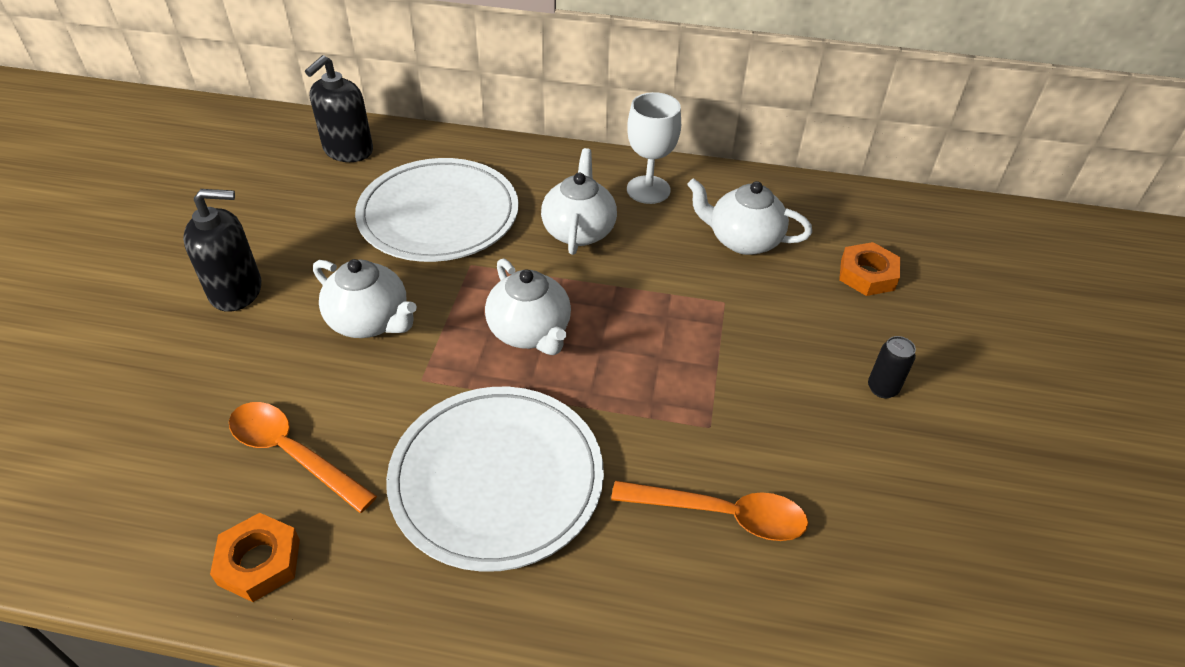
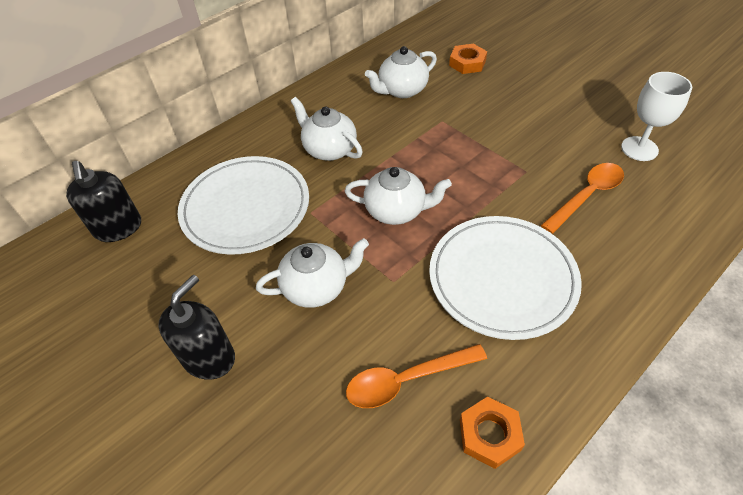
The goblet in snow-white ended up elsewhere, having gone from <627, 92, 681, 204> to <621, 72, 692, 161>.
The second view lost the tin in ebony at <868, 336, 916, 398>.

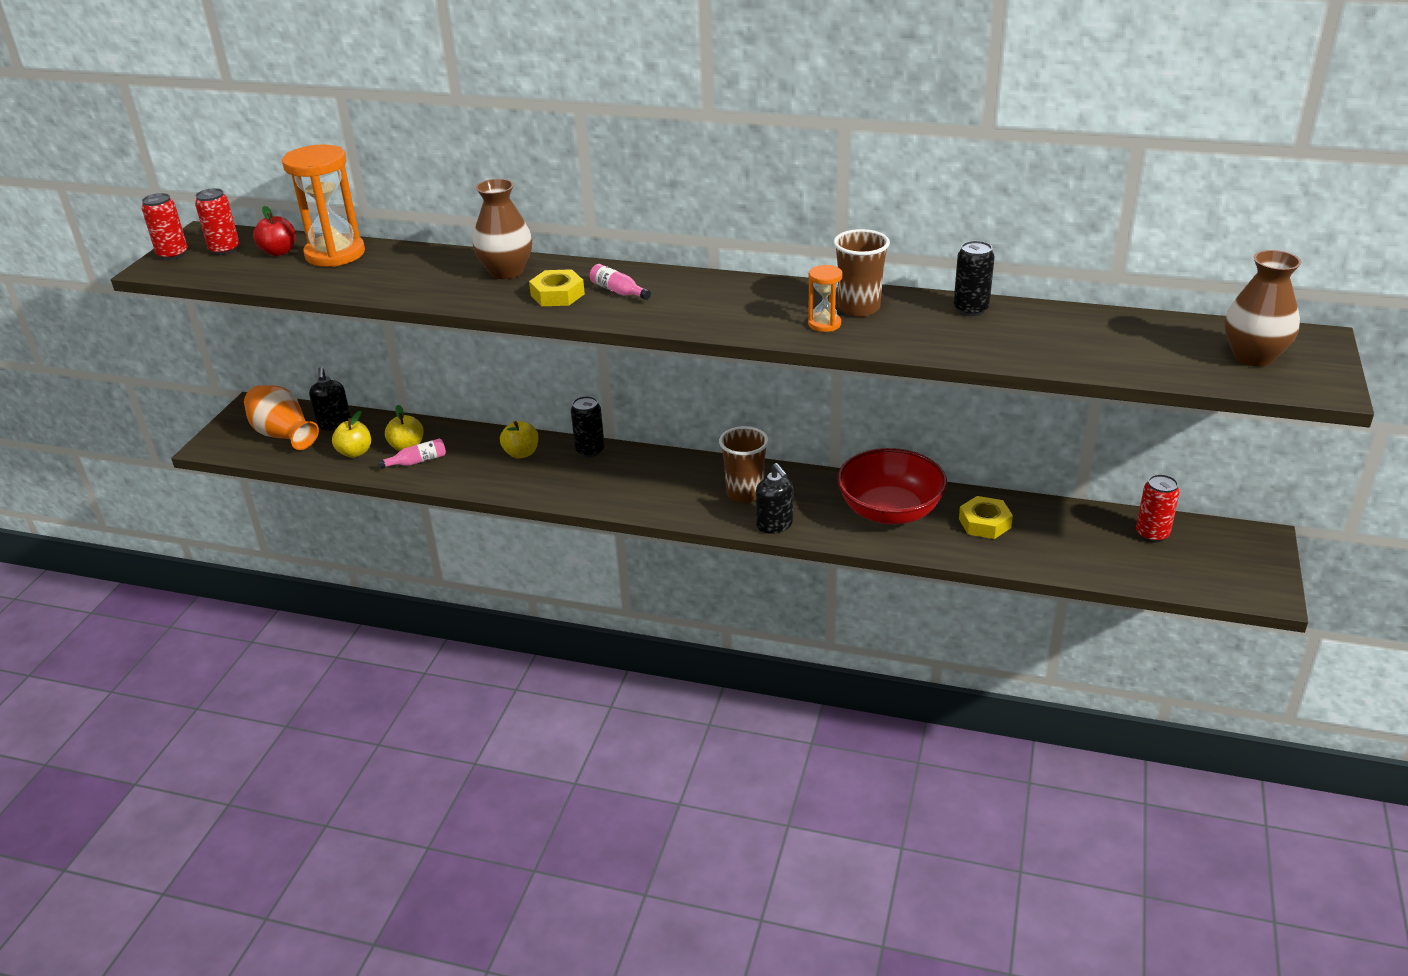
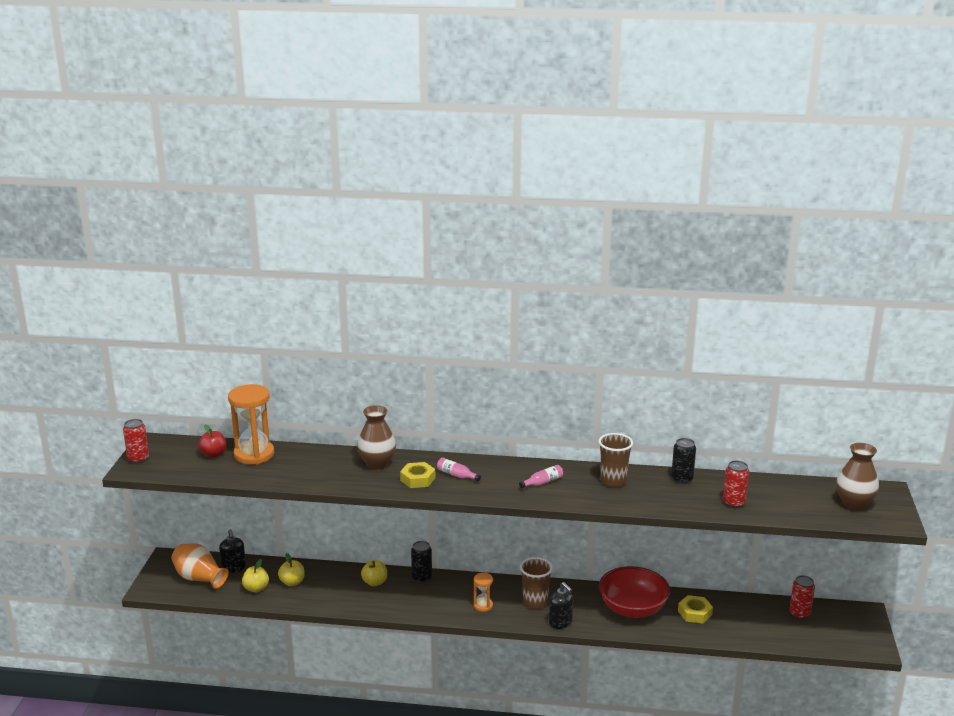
The tin in scarlet ended up elsewhere, having gone from <195, 188, 239, 255> to <723, 460, 749, 508>.
The sandglass in orange-coloured ended up elsewhere, having gone from <808, 265, 843, 332> to <474, 573, 493, 612>.
The flask in rosy ended up elsewhere, having gone from <378, 439, 446, 469> to <519, 465, 563, 488>.

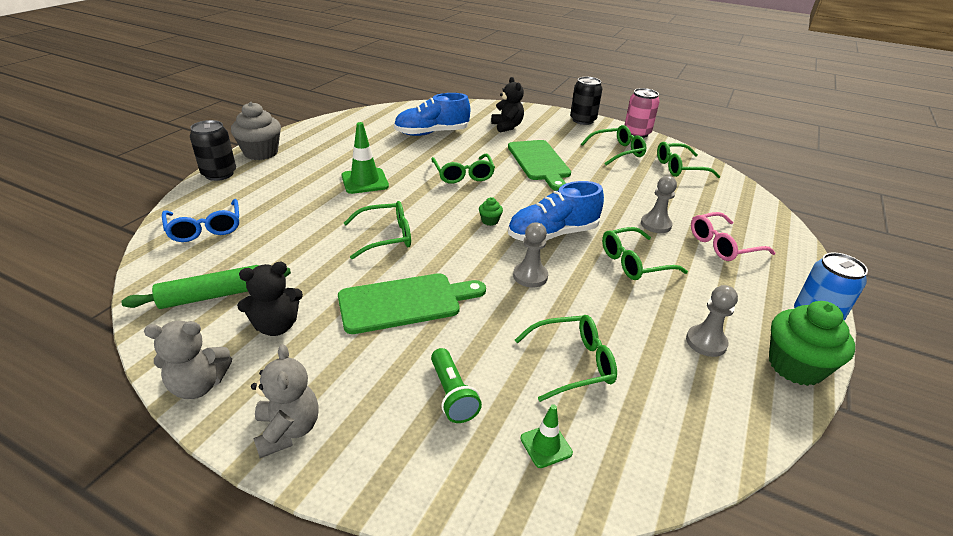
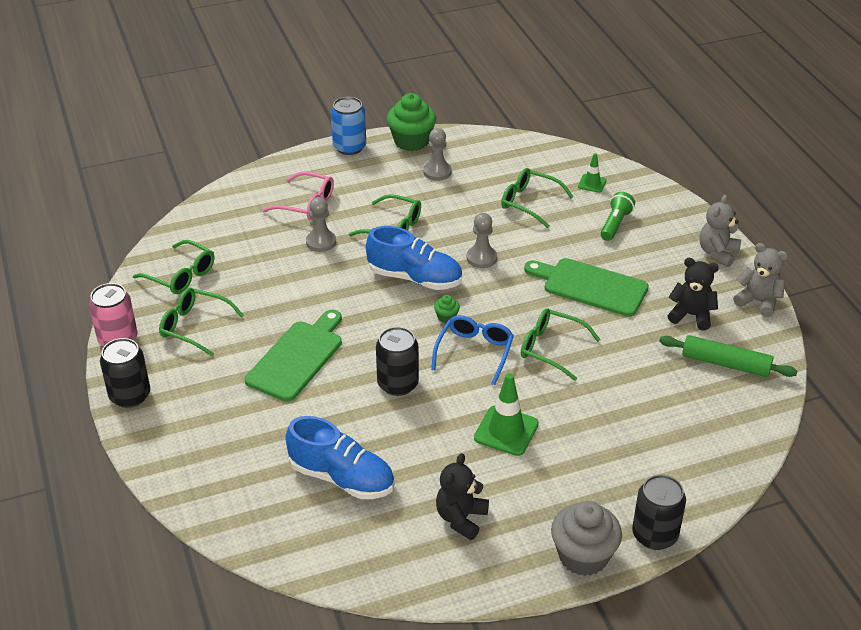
The teddy in ebony ended up elsewhere, having gone from <491, 77, 524, 133> to <436, 453, 489, 540>.
Where the spectacles in leaf-green stood at <431, 154, 495, 184>, the tin in ebony came to stand at <376, 327, 419, 396>.
The spectacles in blue ended up elsewhere, having gone from <162, 199, 239, 242> to <431, 315, 514, 385>.

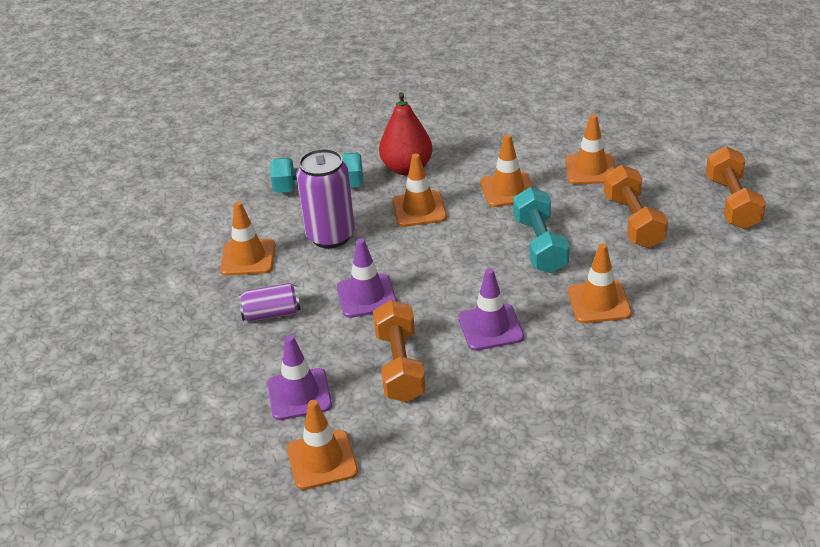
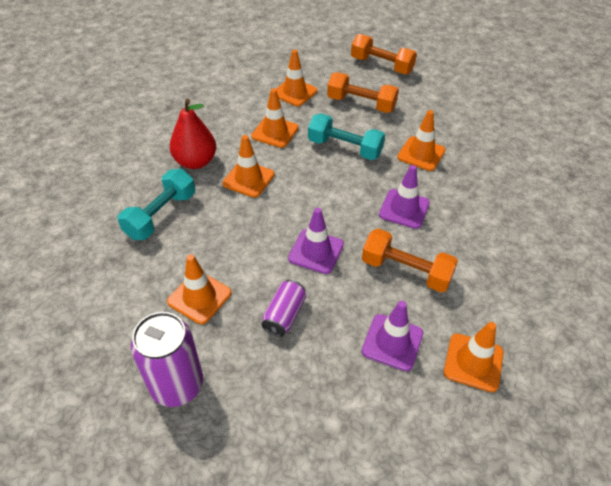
The tin in purple ended up elsewhere, having gone from <296, 149, 355, 248> to <131, 312, 203, 407>.

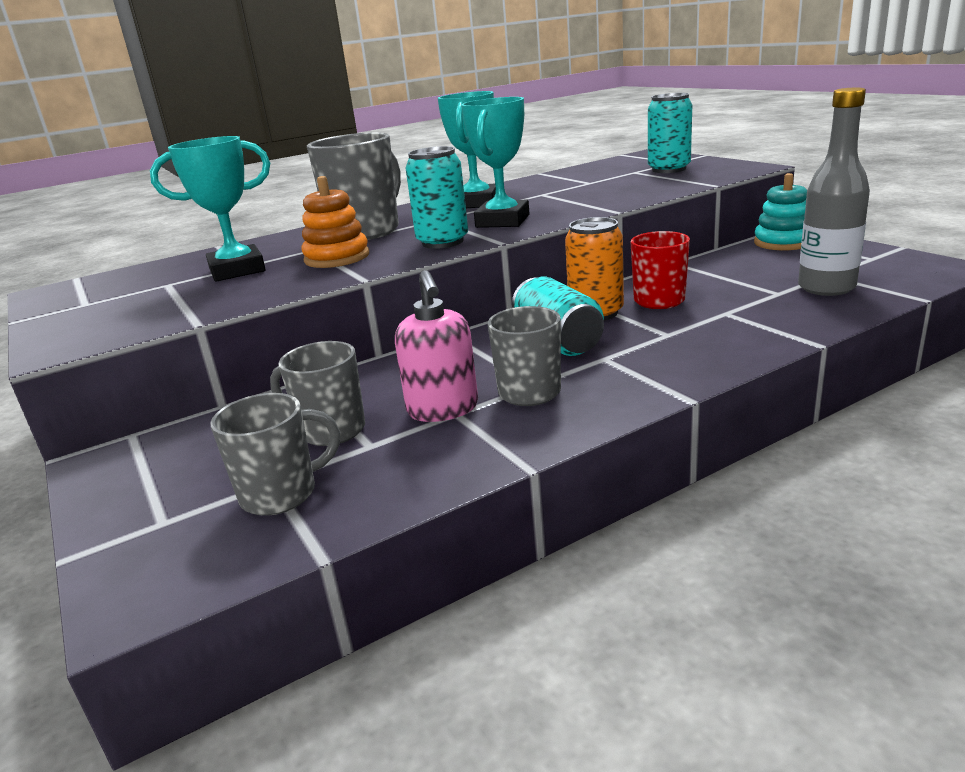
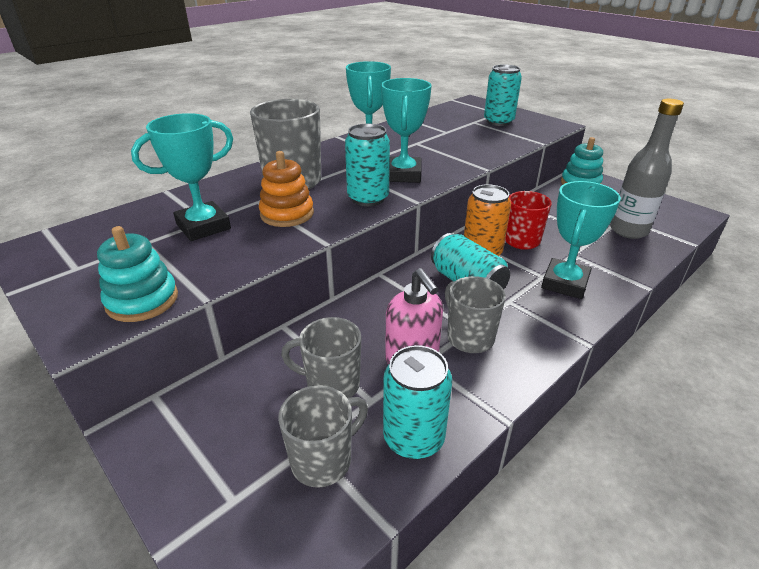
The second view gained the prize cup in teal at <541, 181, 621, 299>.
The second view gained the stacking toy in teal at <97, 226, 178, 322>.
The second view gained the tin in teal at <383, 345, 452, 459>.

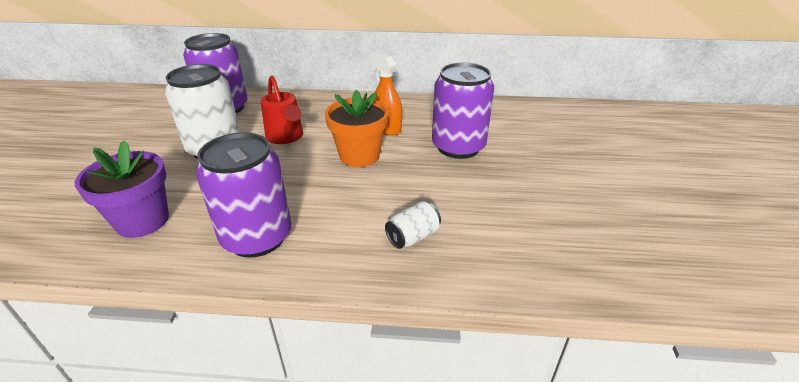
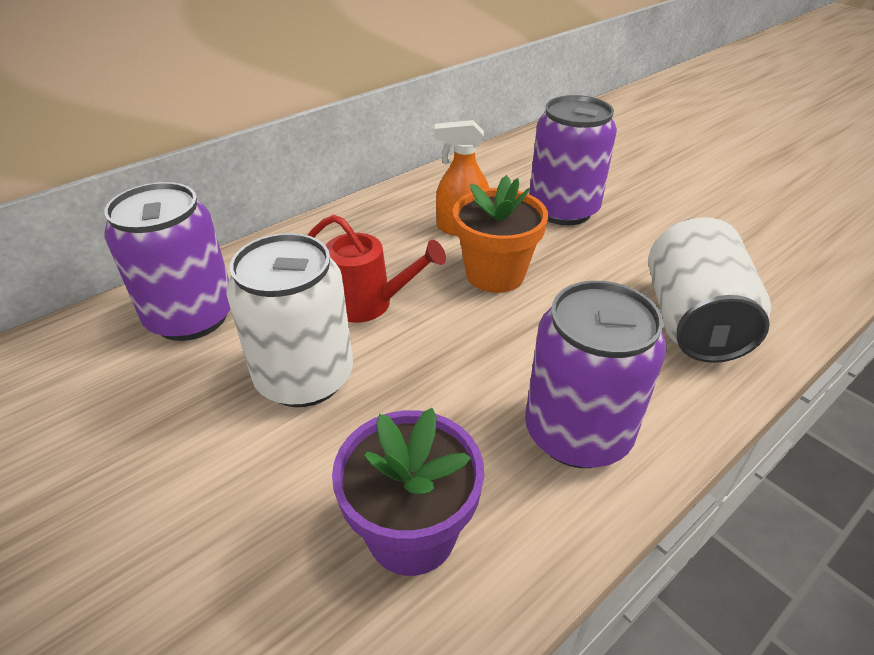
The size of the tin in snow-white at <385, 201, 441, 249> changed by a factor of 2.10.

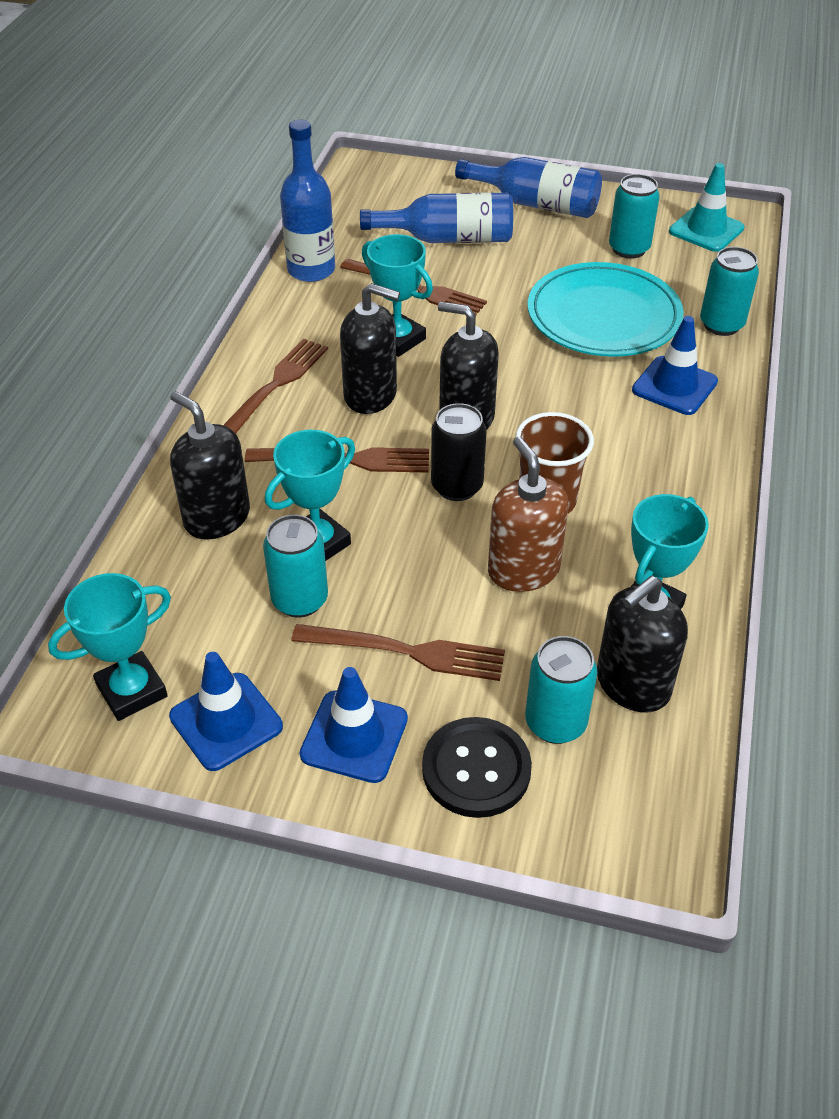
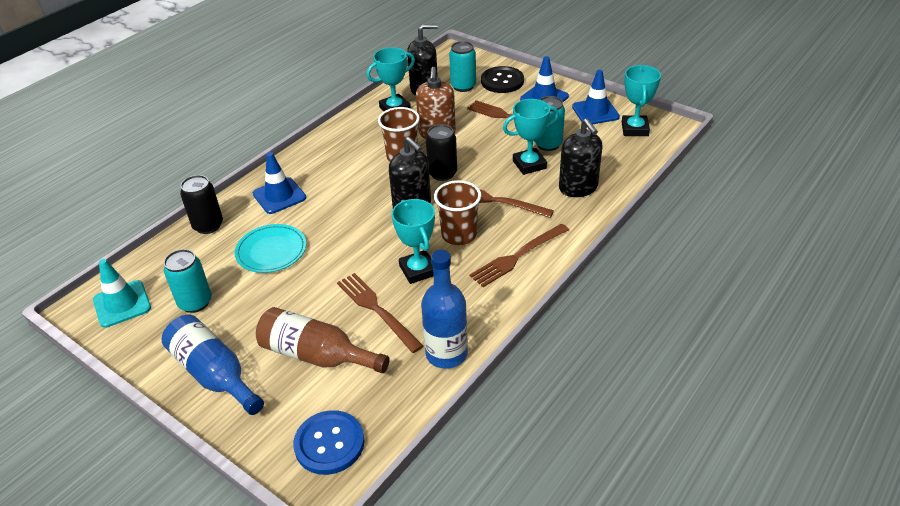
What was the flask in blue at <360, 192, 513, 243> turned into the flask in dark brown at <256, 307, 390, 373>.
What was the tin in teal at <700, 247, 759, 336> turned into the tin in ebony at <180, 175, 223, 234>.
The size of the flat dish in teal at <528, 262, 684, 357> changed by a factor of 0.63.
Where the soap dispenser in ebony stood at <340, 283, 400, 414>, the cup in dark brown came to stand at <434, 180, 481, 245>.
The prize cup in teal at <48, 573, 171, 721> ended up facing another way, 75 degrees counterclockwise from before.
The second view gained the shirt button in blue at <293, 410, 365, 475>.

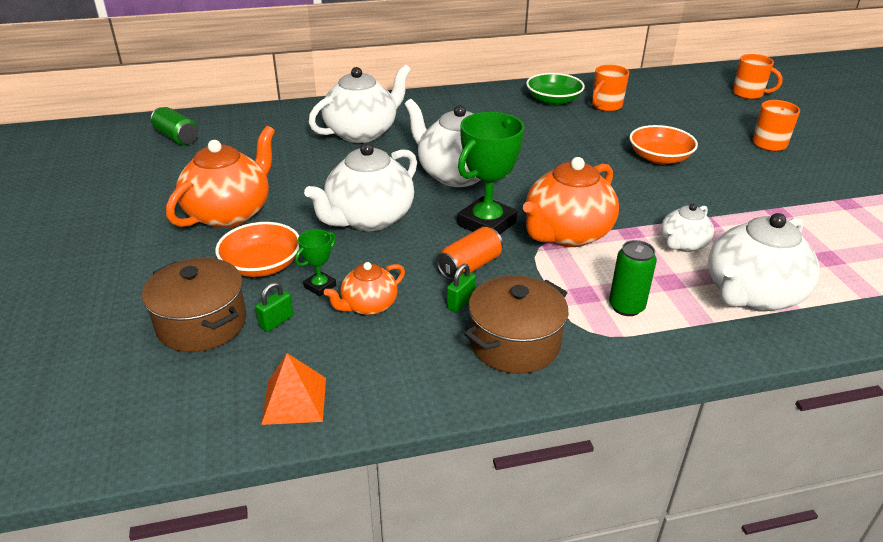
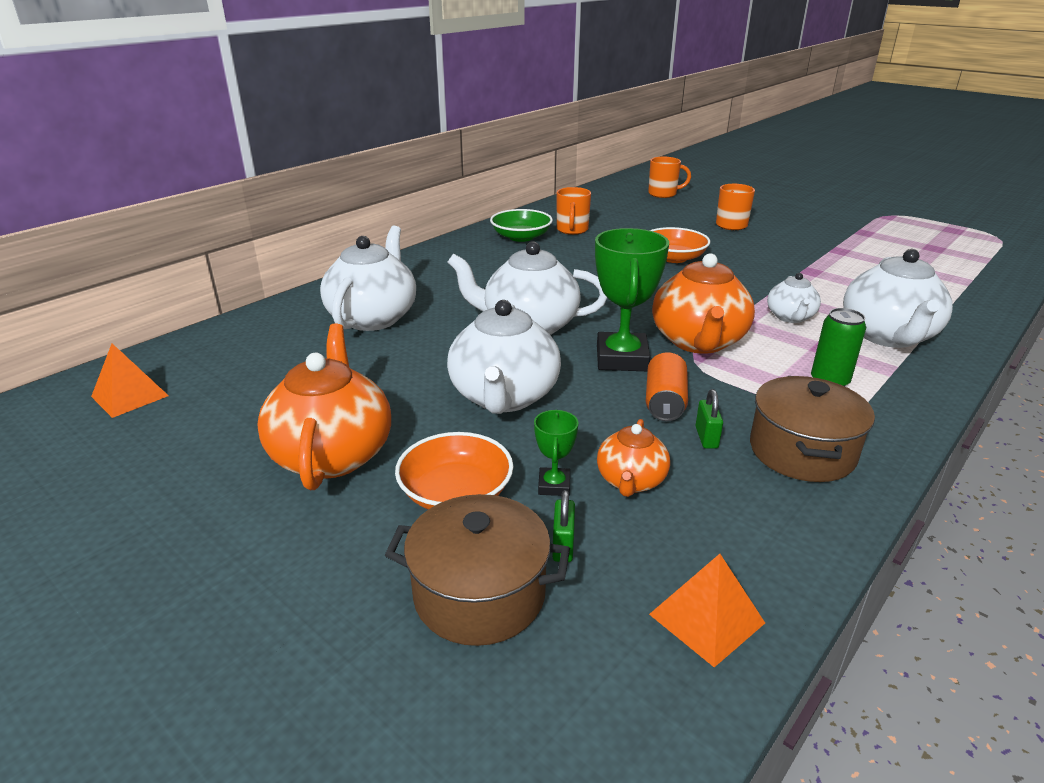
Where the tin in leaf-green stood at <151, 107, 198, 145>, the solid pyramid in orange-coloured came to stand at <91, 343, 169, 418>.

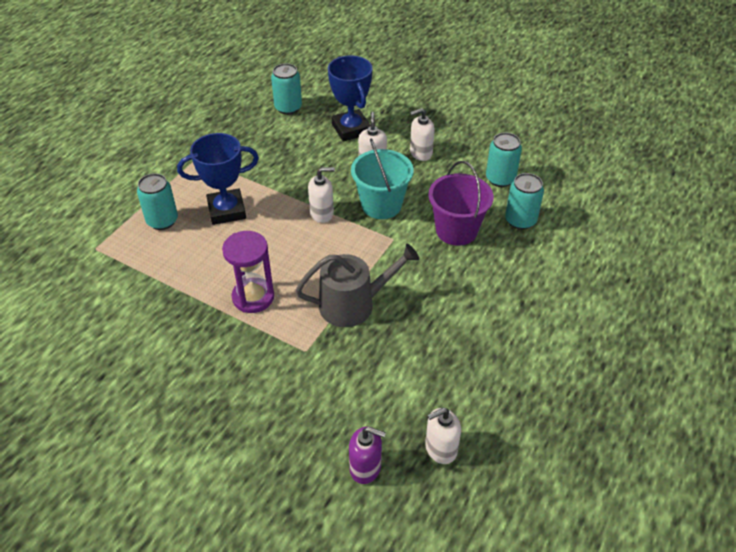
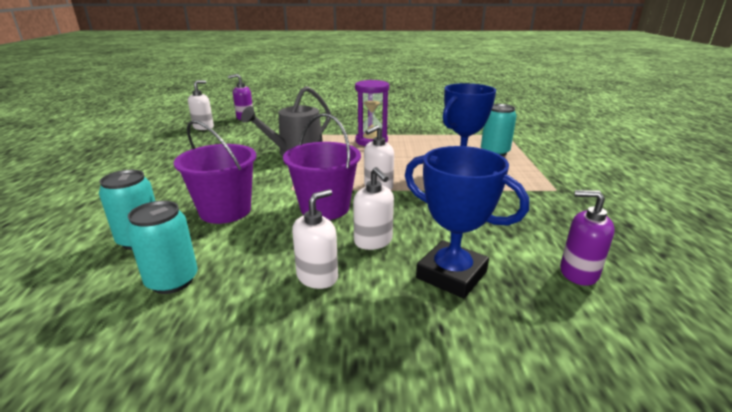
Where the tin in teal stood at <271, 63, 302, 115>, the soap dispenser in purple came to stand at <560, 190, 615, 286>.
What was the sand bucket in teal at <351, 138, 414, 219> turned into the sand bucket in purple at <283, 113, 361, 220>.

